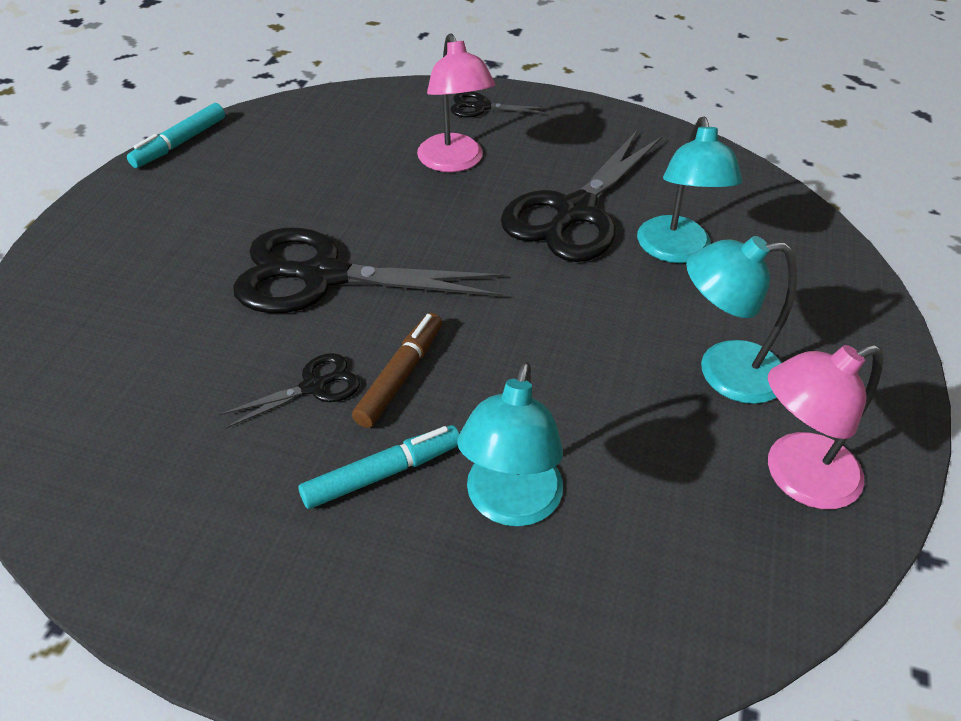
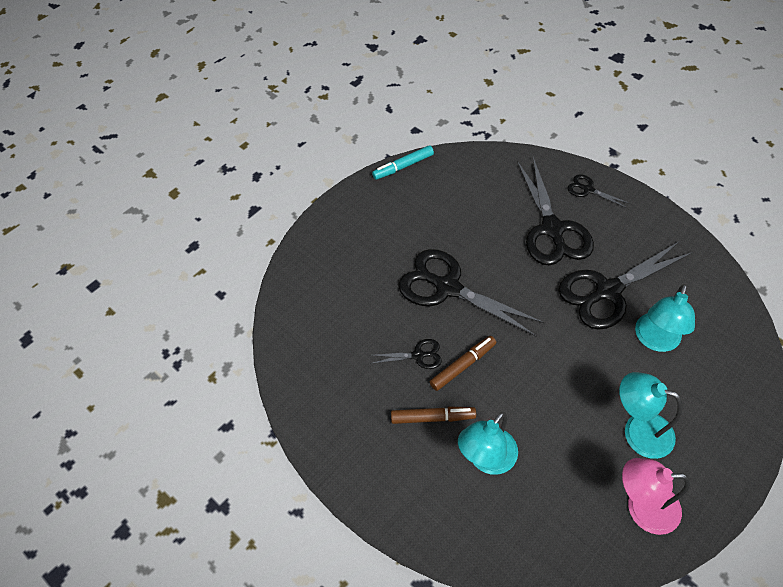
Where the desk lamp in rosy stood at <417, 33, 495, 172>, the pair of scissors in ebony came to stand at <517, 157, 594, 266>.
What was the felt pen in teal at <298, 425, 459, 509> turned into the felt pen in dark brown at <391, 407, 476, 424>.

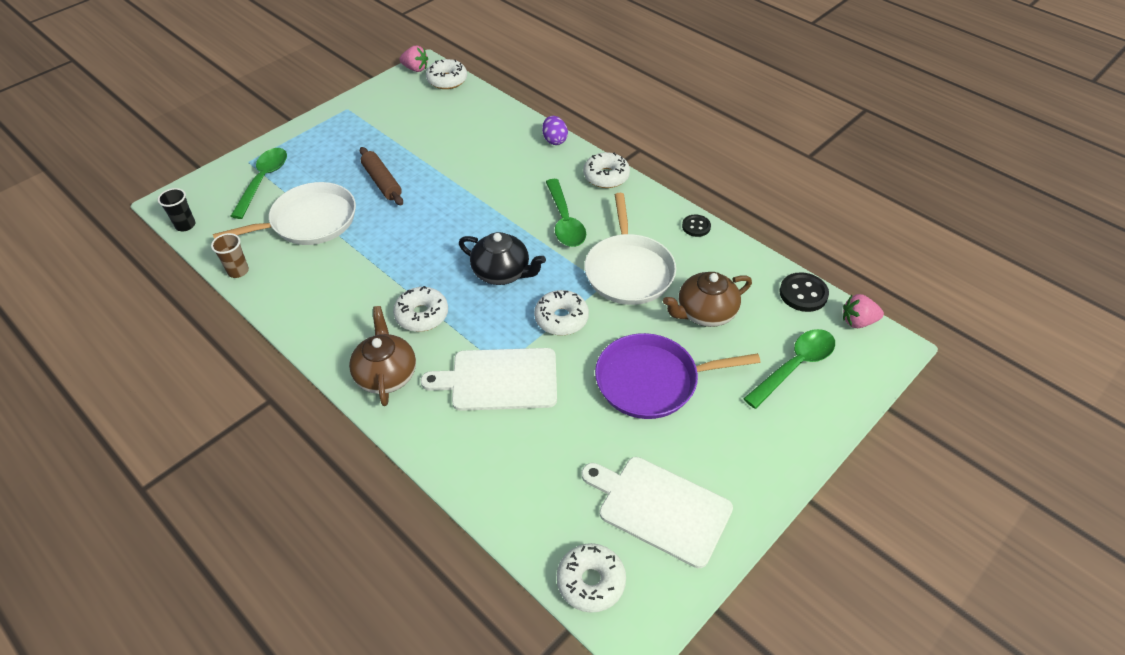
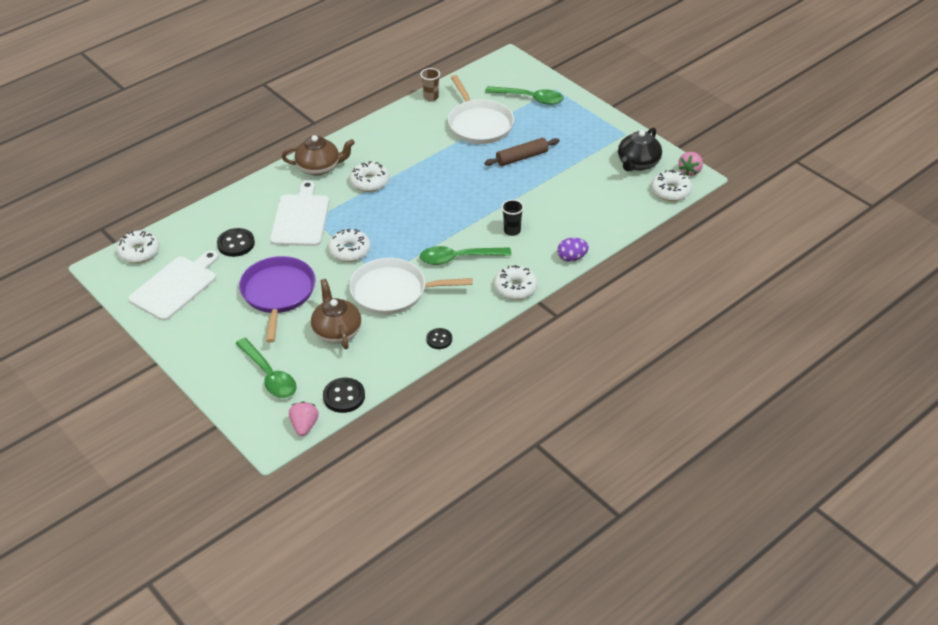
The cup in ebony ended up elsewhere, having gone from <158, 188, 196, 231> to <501, 200, 524, 236>.
The tea pot in ebony ended up elsewhere, having gone from <459, 232, 546, 285> to <618, 127, 662, 172>.
The second view gained the shirt button in ebony at <217, 228, 255, 257>.

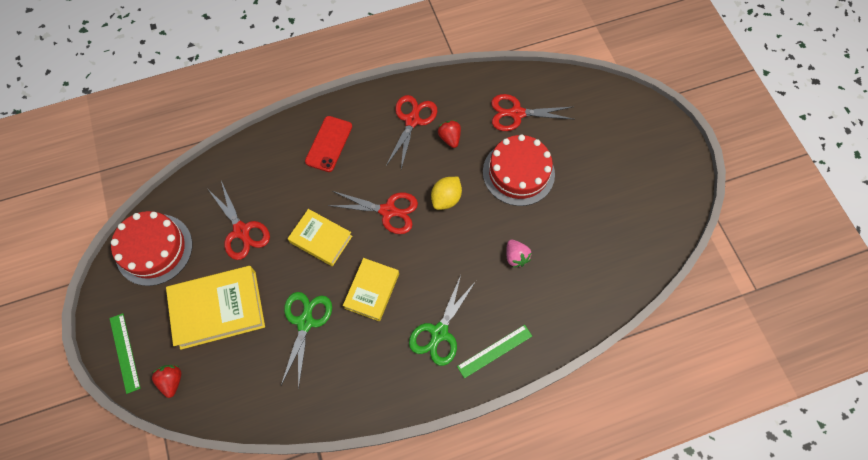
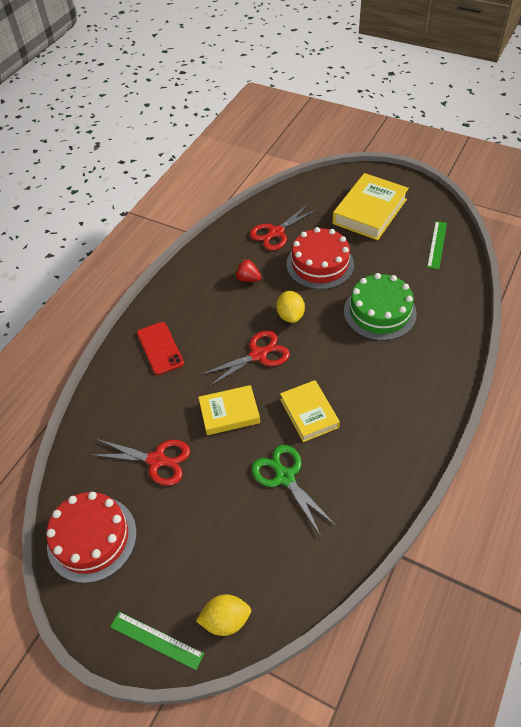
The second view lost the pair of scissors in scarlet at <386, 95, 437, 169>.
Where the berry in rosy stood at <506, 240, 532, 268>, the gateau in leaf-green came to stand at <344, 273, 417, 341>.
The book in yellow ended up elsewhere, having gone from <166, 266, 265, 350> to <332, 173, 409, 240>.
The second view lost the pair of scissors in leaf-green at <409, 275, 476, 366>.
The measuring stick in leaf-green ended up elsewhere, having gone from <457, 325, 532, 378> to <427, 221, 447, 269>.
Where the berry in scarlet stood at <152, 365, 182, 398>, the lemon in yellow came to stand at <196, 594, 251, 636>.

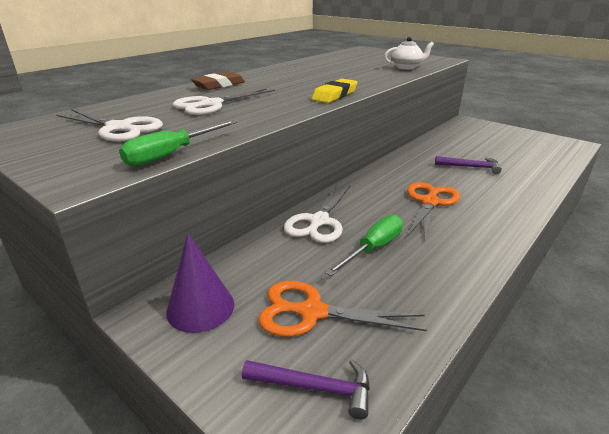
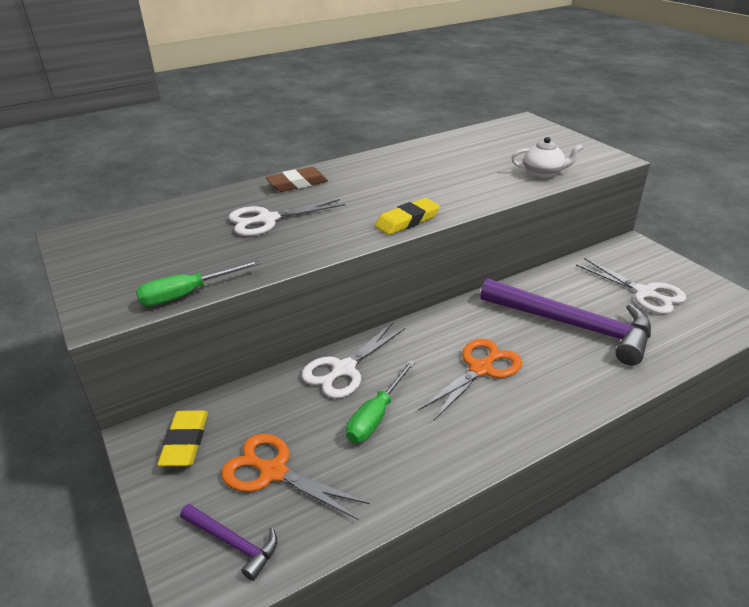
The pair of scissors in snow-white ended up elsewhere, having gone from <56, 109, 163, 142> to <576, 258, 686, 314>.
The size of the hammer in purple at <435, 156, 502, 174> changed by a factor of 2.18.
The screwdriver in leaf-green at <325, 215, 403, 276> ended up facing another way, 150 degrees clockwise from before.
Where the solid cone in purple stood at <166, 233, 234, 333>, the eraser in yellow came to stand at <157, 410, 208, 466>.

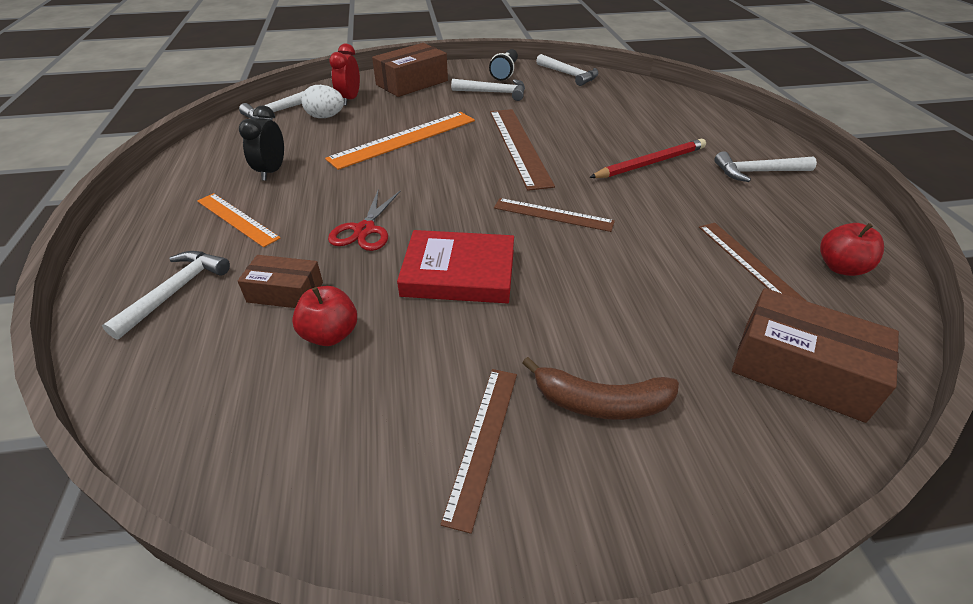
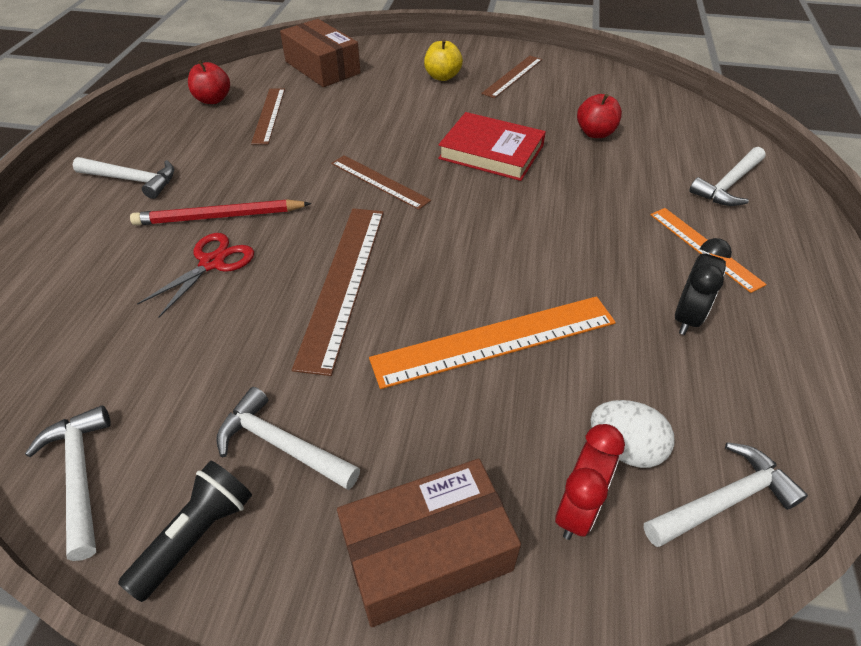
The pair of scissors in scarlet ended up elsewhere, having gone from <328, 190, 401, 251> to <137, 233, 254, 318>.
The second view lost the package in dark brown at <238, 255, 323, 308>.
Where the banana in dark brown stood at <522, 357, 679, 420>, the toy apple in yellow came to stand at <424, 39, 463, 81>.

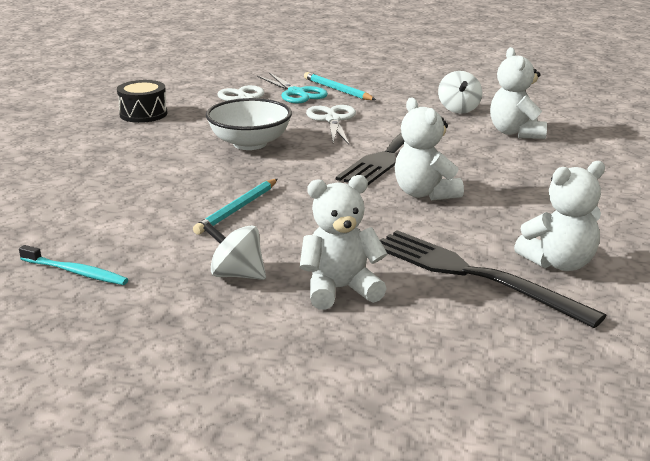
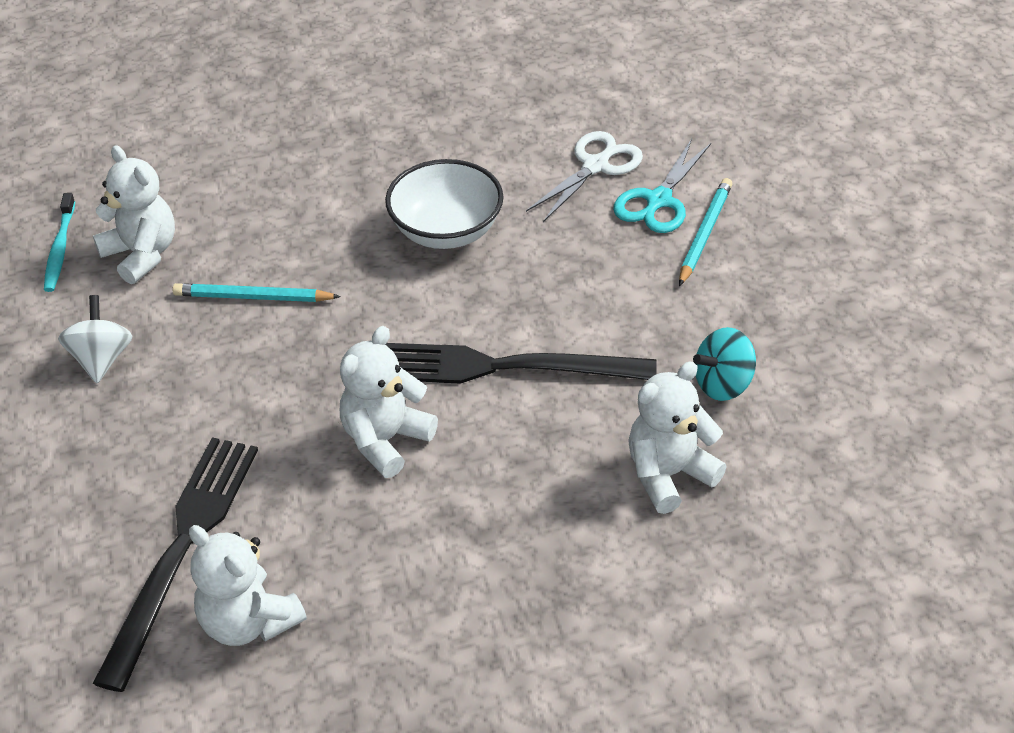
What was the spinning top in snow-white at <438, 71, 482, 114> turned into the spinning top in teal at <693, 327, 756, 401>.
The second view lost the snare drum in ebony at <117, 80, 167, 123>.
The second view lost the pair of scissors in snow-white at <306, 105, 356, 145>.
The teddy in snow-white ended up elsewhere, having gone from <300, 175, 387, 309> to <93, 145, 175, 284>.

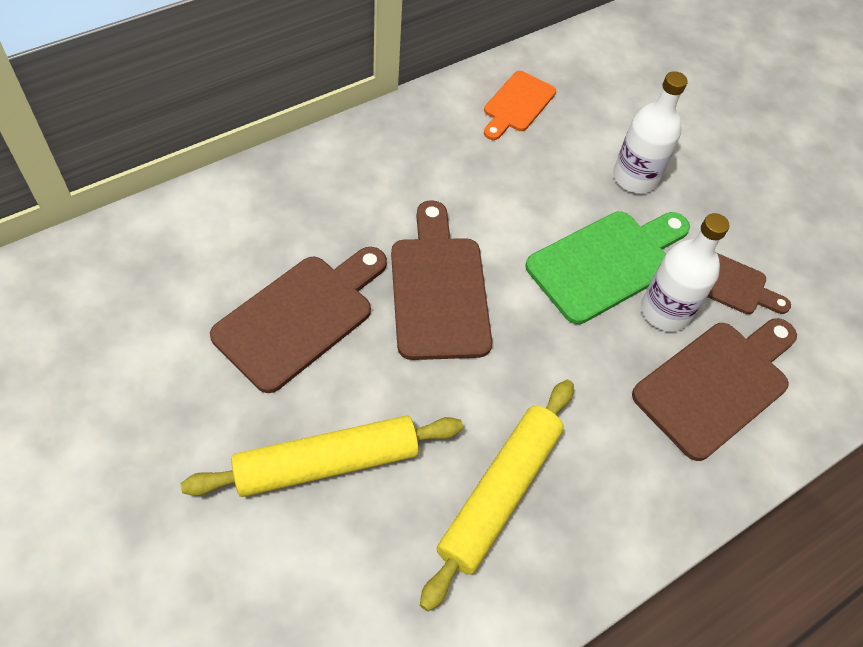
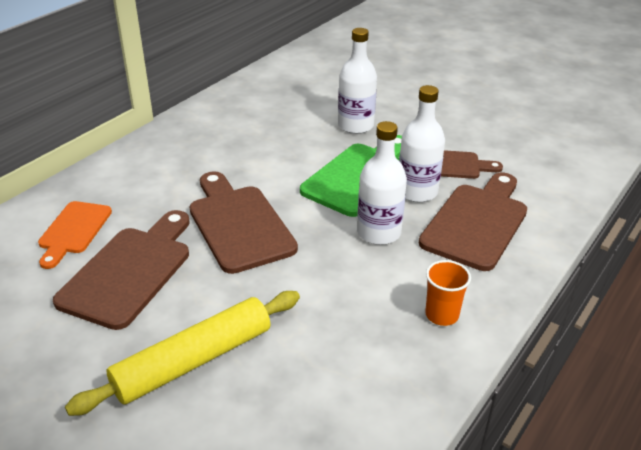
The cutting board in orange-coloured ended up elsewhere, having gone from <484, 71, 556, 140> to <38, 201, 112, 269>.
The second view lost the pastry roller in yellow at <420, 380, 574, 611>.
The second view gained the flask in snow-white at <357, 121, 407, 245>.
The second view gained the cup in orange-coloured at <425, 260, 471, 326>.

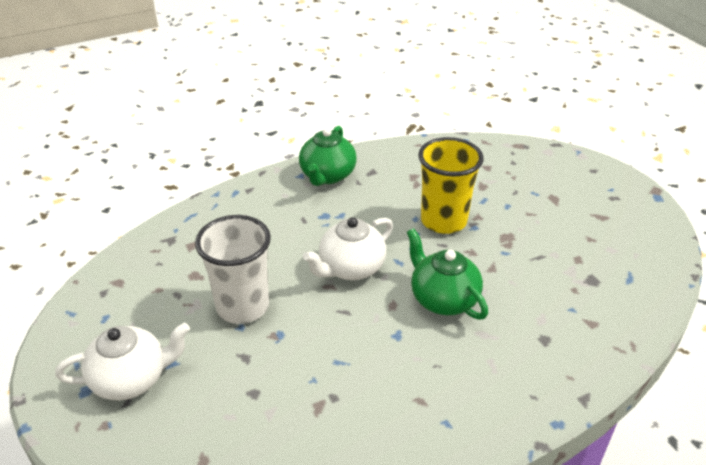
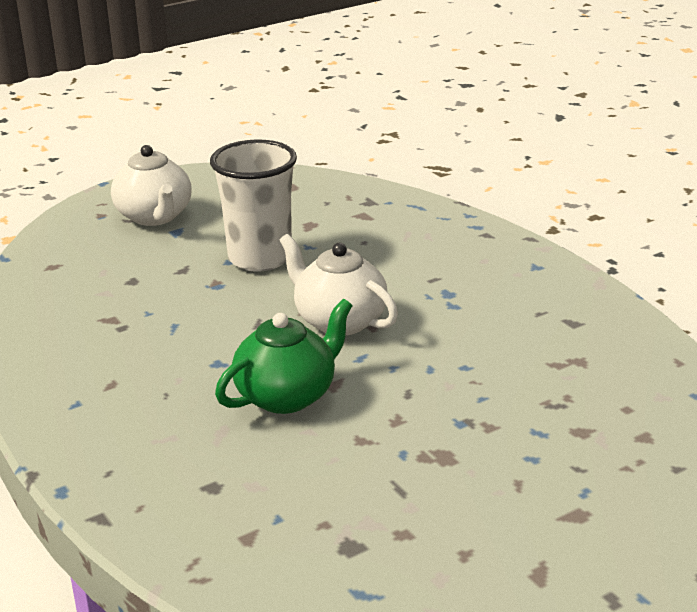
The second view lost the tea pot in leaf-green at <299, 126, 357, 186>.
The second view lost the cup in yellow at <418, 137, 484, 234>.

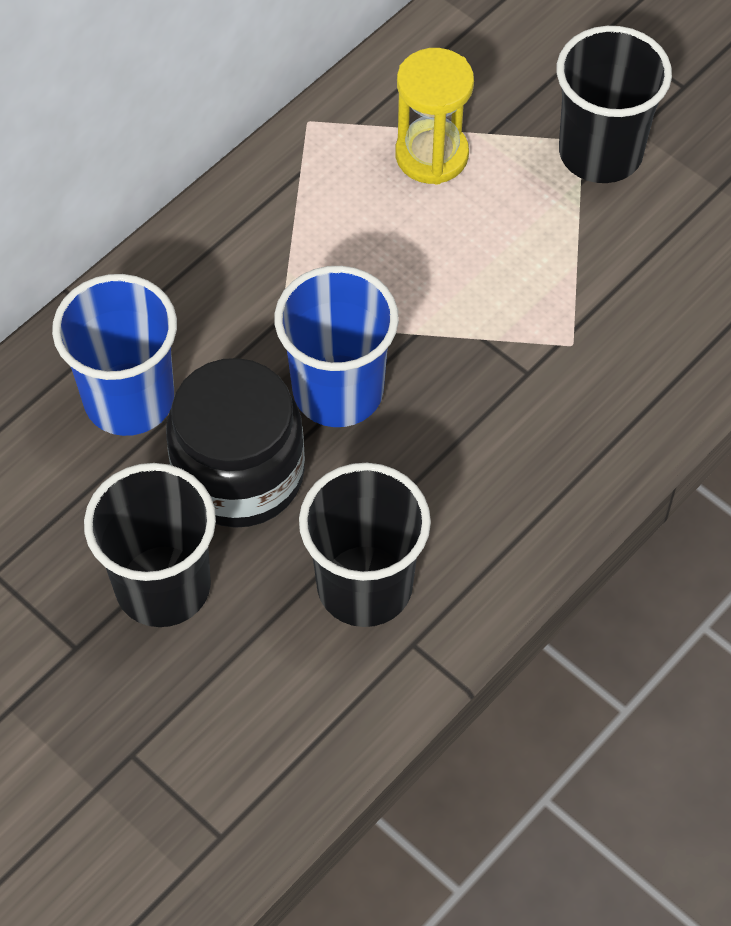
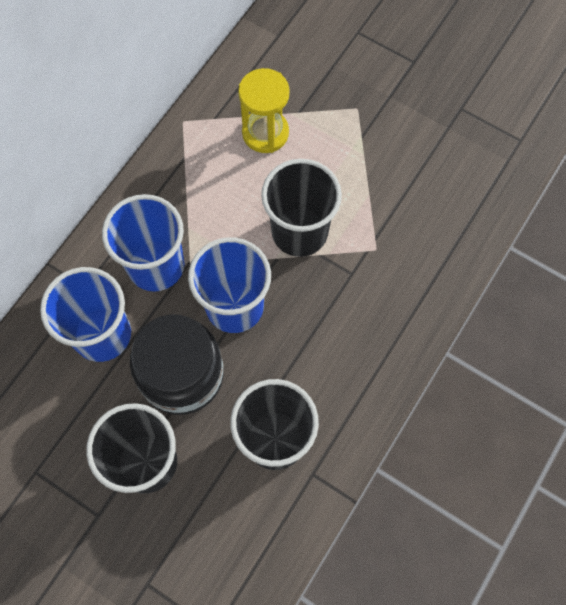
The cup in ebony ended up elsewhere, having gone from <557, 26, 672, 183> to <261, 159, 342, 257>.
The second view gained the cup in blue at <102, 194, 184, 292>.

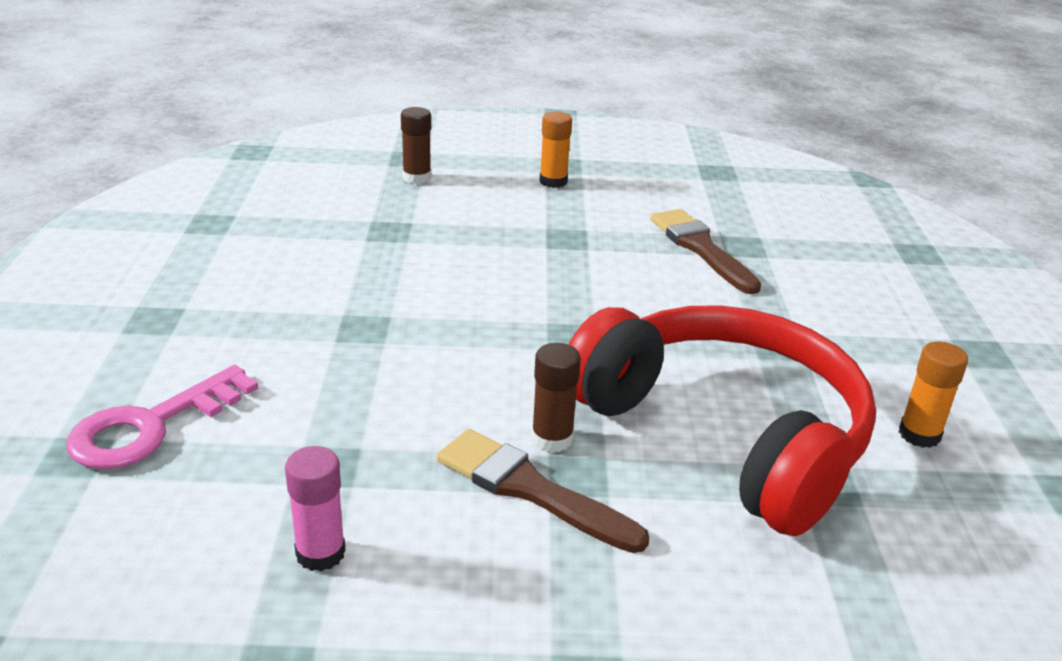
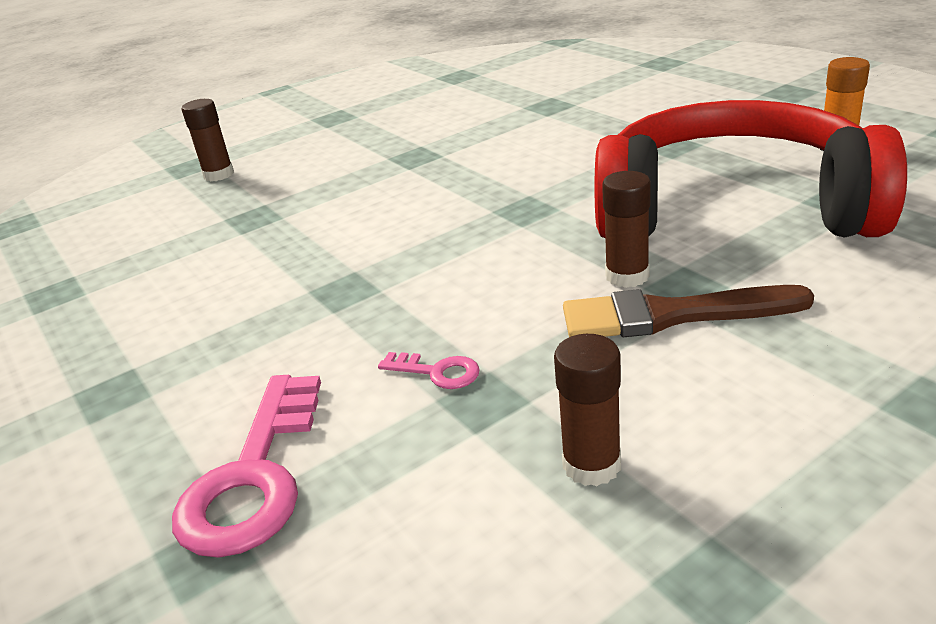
The second view lost the stick of glue in orange-coloured at <539, 112, 572, 188>.
The second view lost the brush in dark brown at <651, 209, 761, 294>.
What was the stick of glue in rosy at <285, 446, 346, 571> turned into the stick of glue in dark brown at <554, 334, 621, 486>.
The second view gained the latchkey in rosy at <378, 352, 480, 389>.

